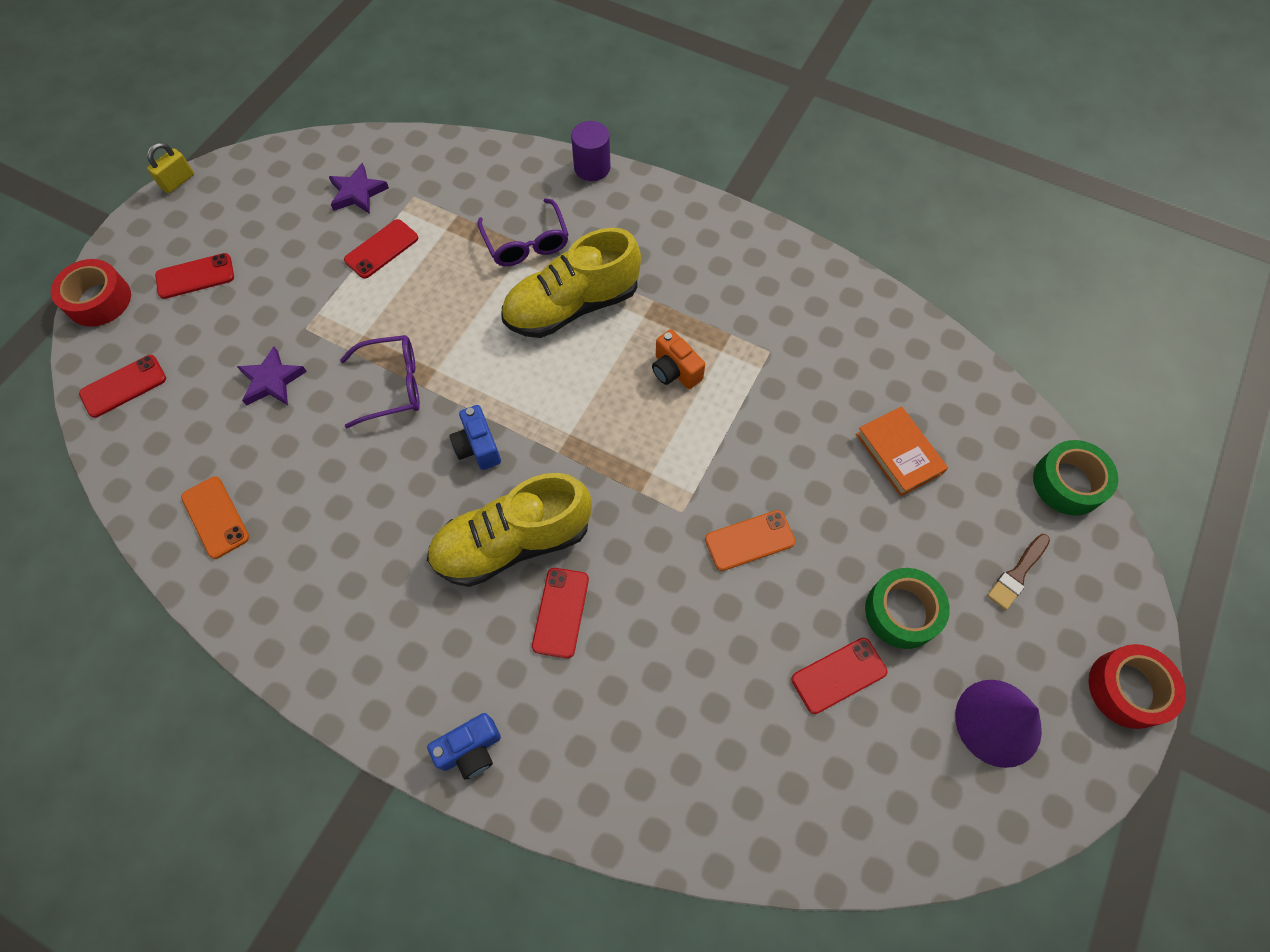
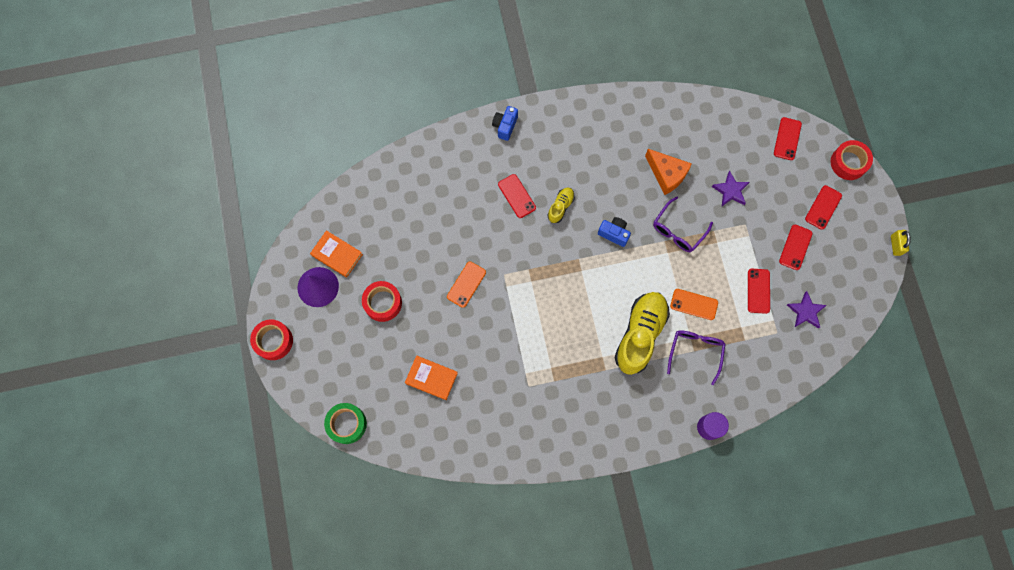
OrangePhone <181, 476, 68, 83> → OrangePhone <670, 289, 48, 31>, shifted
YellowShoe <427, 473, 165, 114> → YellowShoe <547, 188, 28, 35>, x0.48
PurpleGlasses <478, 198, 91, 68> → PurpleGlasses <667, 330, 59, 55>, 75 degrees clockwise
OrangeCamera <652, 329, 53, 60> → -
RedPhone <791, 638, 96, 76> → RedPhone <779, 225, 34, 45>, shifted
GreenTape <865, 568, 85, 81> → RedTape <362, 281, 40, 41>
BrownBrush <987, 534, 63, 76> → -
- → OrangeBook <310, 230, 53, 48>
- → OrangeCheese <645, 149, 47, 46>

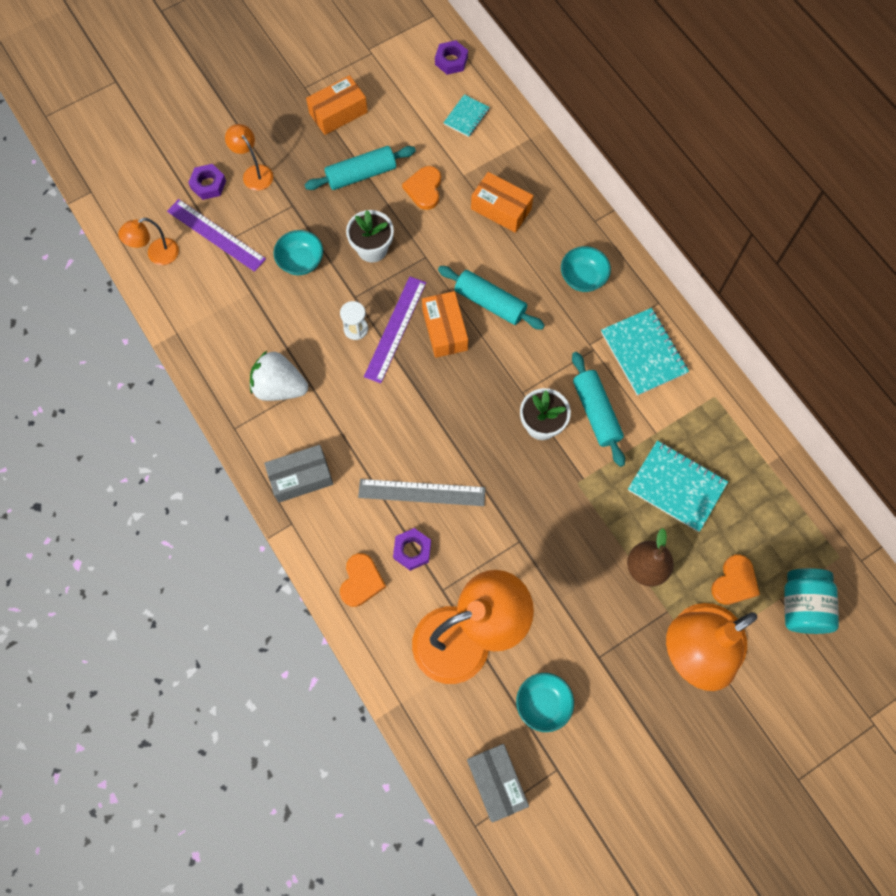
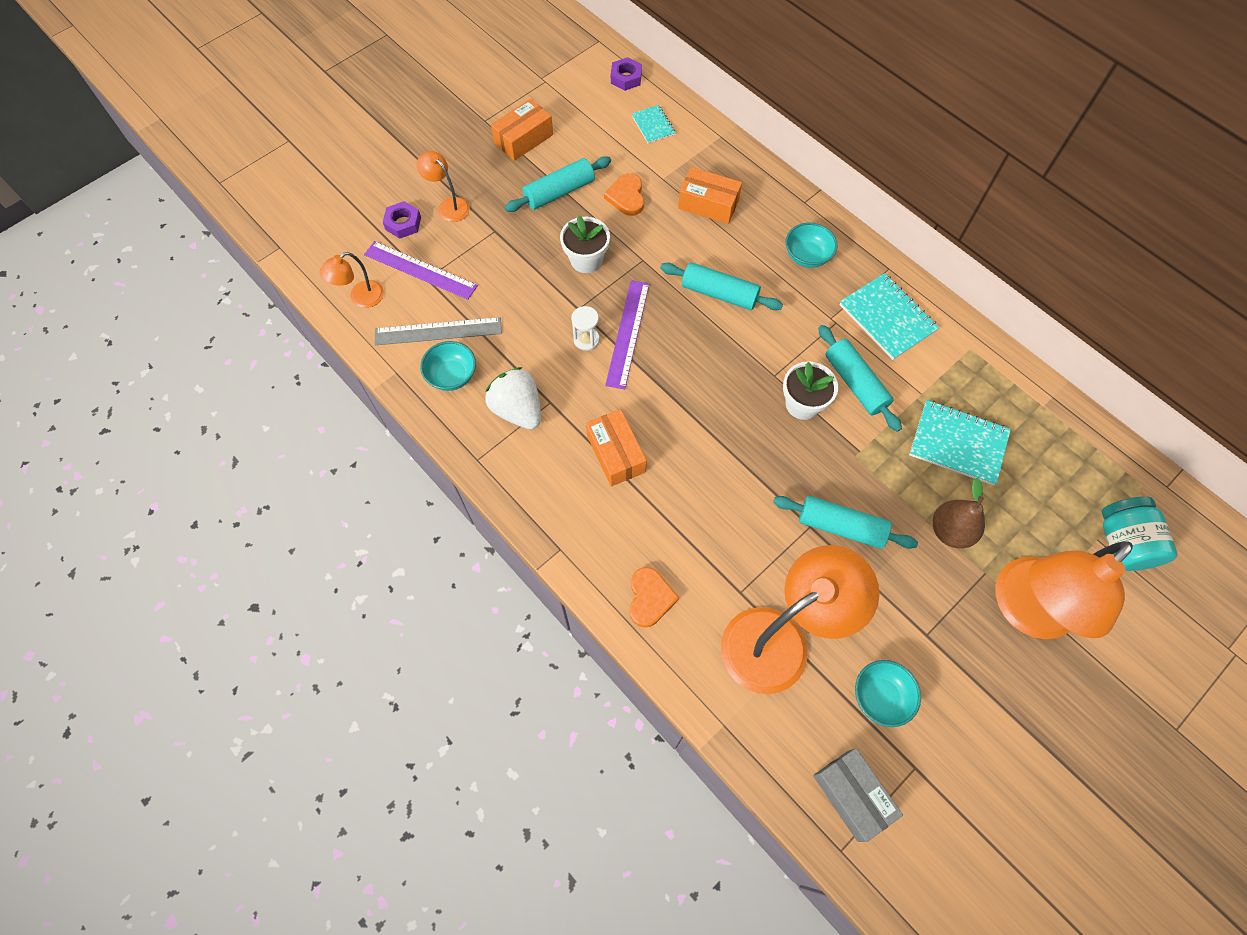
WhiteStrawberry <250, 351, 58, 50> → WhiteStrawberry <486, 367, 55, 62>, 45 degrees clockwise
GreyBox <264, 445, 69, 58> → -
TurquoiseBowl <274, 230, 49, 45> → TurquoiseBowl <420, 341, 56, 50>, shifted
GreyRuler <358, 479, 127, 27> → GreyRuler <375, 317, 127, 28>, shifted
PurpleNut <393, 528, 38, 43> → -
OrangeBox <422, 291, 46, 67> → OrangeBox <586, 409, 61, 77>, shifted
TurquoiseNotebook <443, 94, 47, 43> → TurquoiseNotebook <632, 105, 44, 38>, 45 degrees counterclockwise
OrangeHeart <711, 555, 49, 50> → -
- → TurquoiseRollingPin <773, 496, 145, 53>

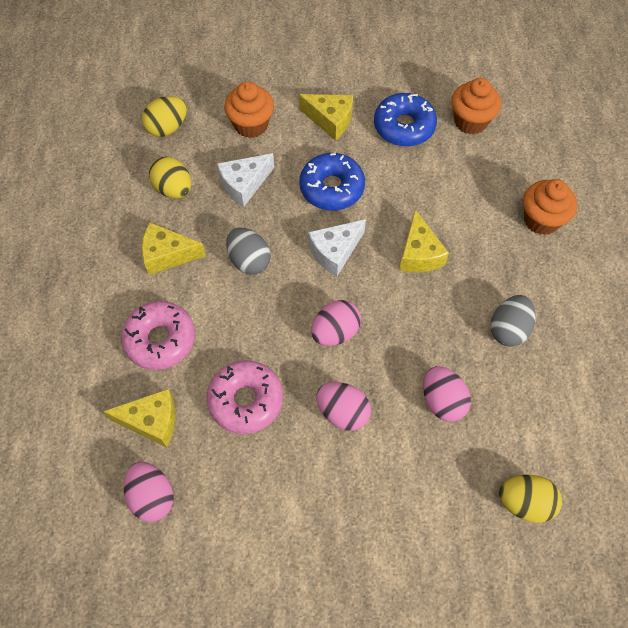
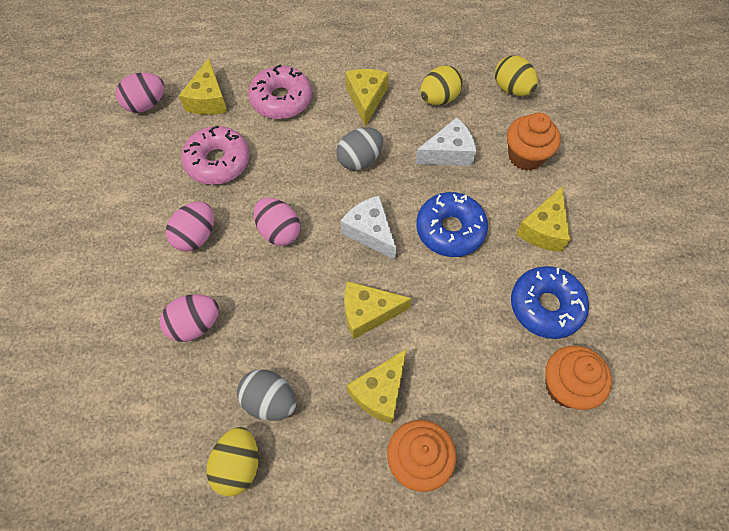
WhiteCheese <217, 153, 57, 54> → WhiteCheese <415, 117, 61, 49>, 105 degrees clockwise
YellowEgg <499, 475, 63, 48> → YellowEgg <207, 427, 52, 69>, shifted
- → YellowCheese <347, 349, 60, 75>

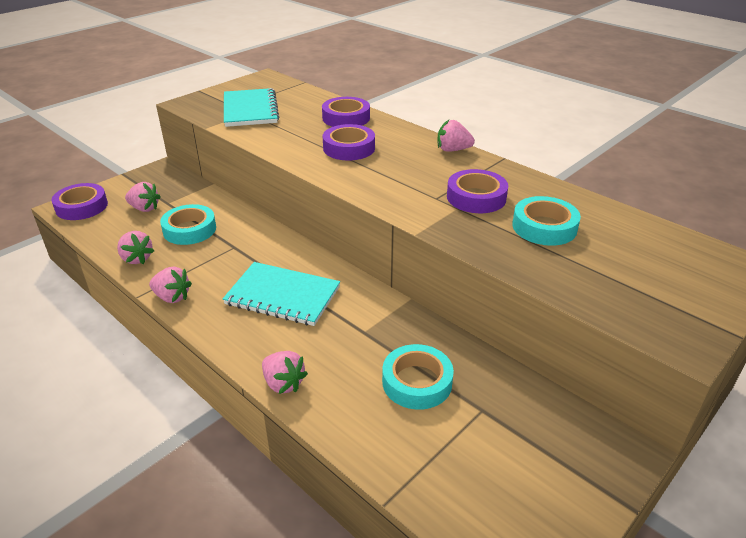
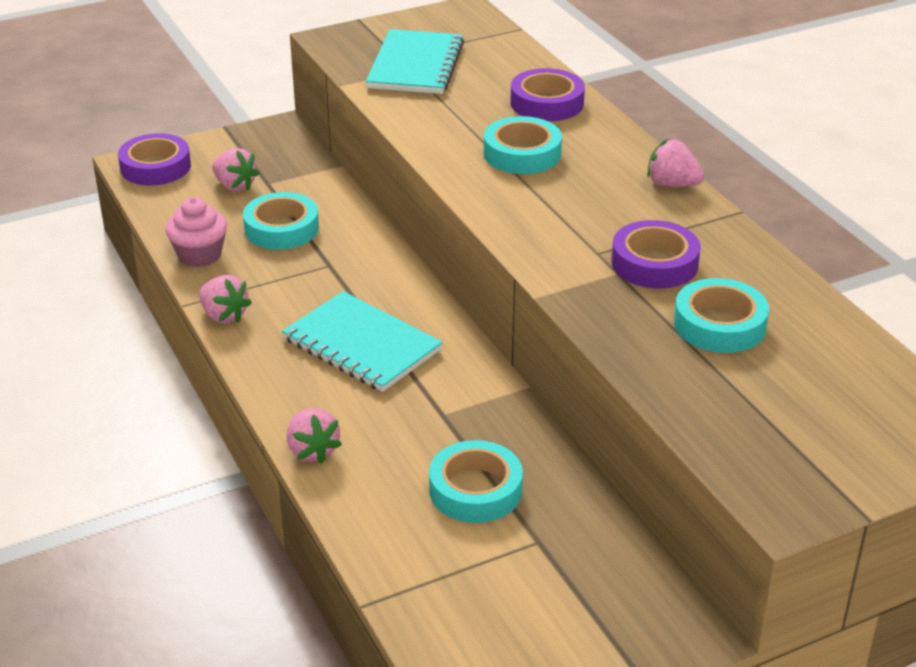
PinkStrawberry <117, 231, 37, 33> → PinkCupcake <165, 197, 62, 70>
PurpleTape <323, 124, 52, 36> → TurquoiseTape <484, 116, 78, 58>

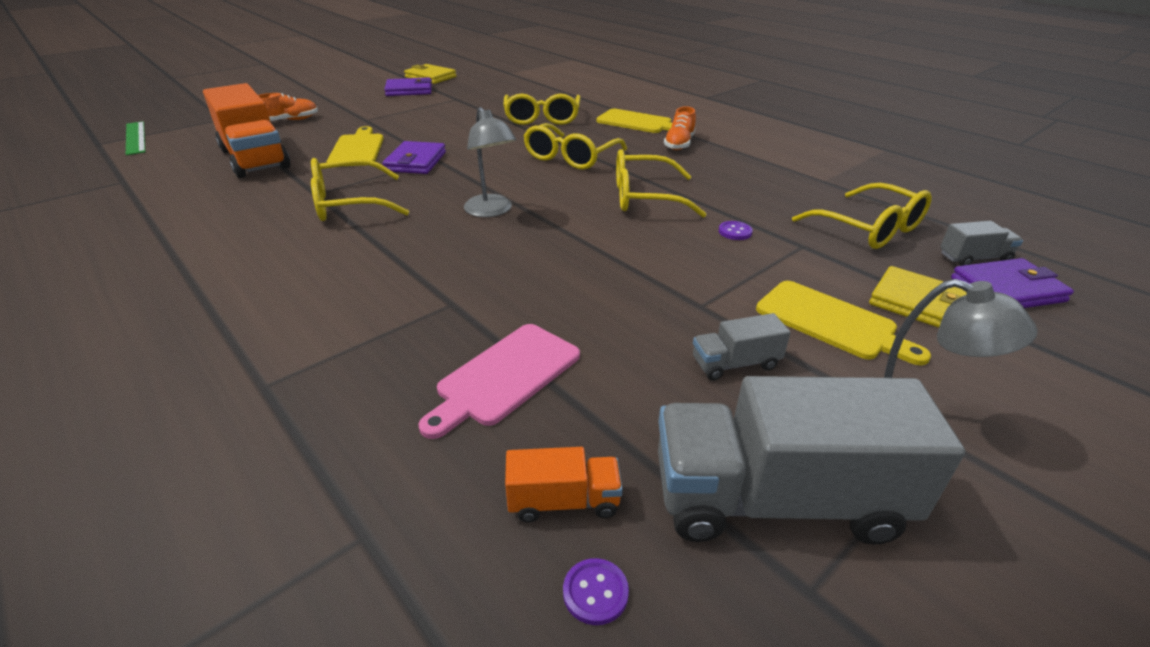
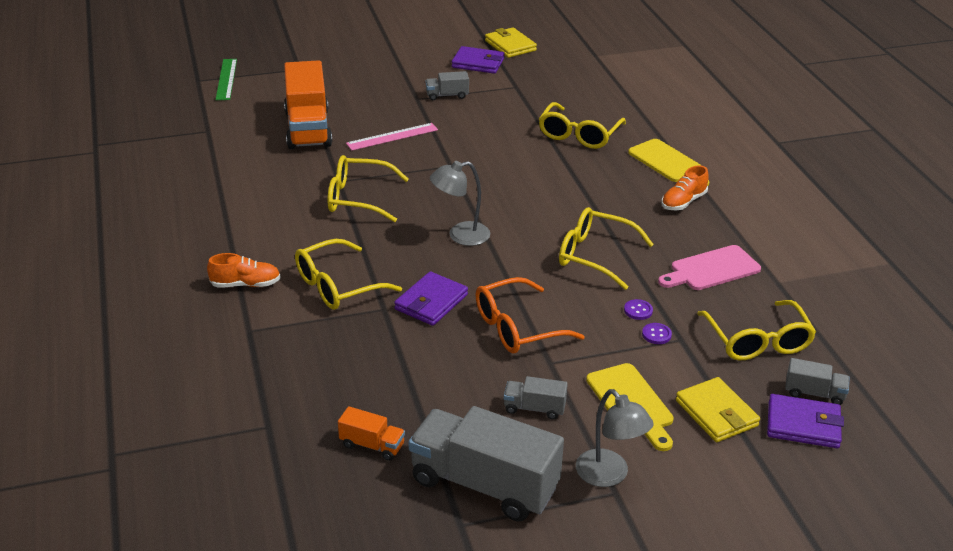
OrangeShoe <258, 93, 60, 28> → OrangeShoe <207, 253, 74, 35>, shifted
YellowCuttingBoard <327, 126, 57, 40> → PinkRuler <346, 123, 92, 27>
PurpleWallet <382, 141, 64, 33> → PurpleWallet <394, 271, 74, 55>, shifted
PinkCuttingBoard <419, 324, 161, 115> → PinkCuttingBoard <658, 245, 103, 45>, shifted
GreyLamp <464, 107, 52, 110> → GreyLamp <430, 161, 60, 85>, 75 degrees clockwise
YellowGlasses <523, 123, 104, 47> → YellowGlasses <295, 239, 107, 71>, shifted
PurpleButton <563, 558, 66, 67> → PurpleButton <642, 323, 30, 21>, shifted
- → GreyTruck <425, 71, 44, 29>
- → OrangeGlasses <476, 277, 109, 76>

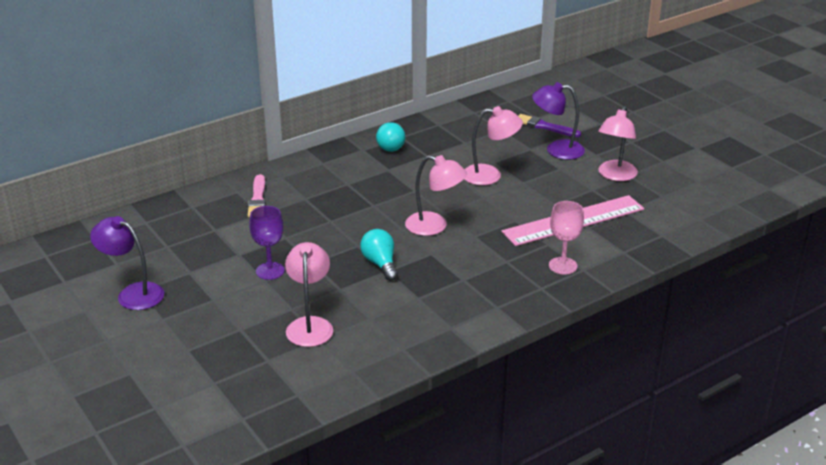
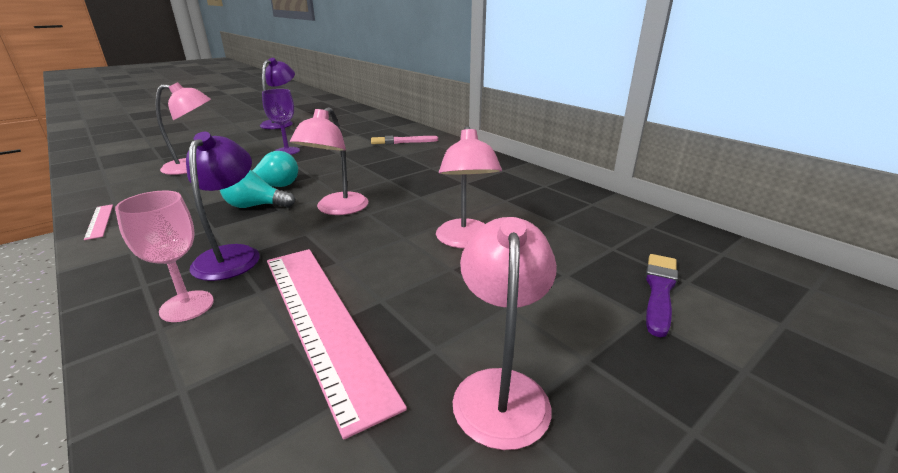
TurquoiseLightBulb <376, 122, 29, 30> → TurquoiseLightBulb <220, 170, 75, 38>, shifted
PurpleLamp <532, 82, 53, 78> → PurpleLamp <186, 132, 74, 149>, shifted
PinkLamp <598, 106, 40, 75> → PinkLamp <453, 217, 104, 233>, 75 degrees clockwise
- → PinkRuler <84, 204, 29, 36>

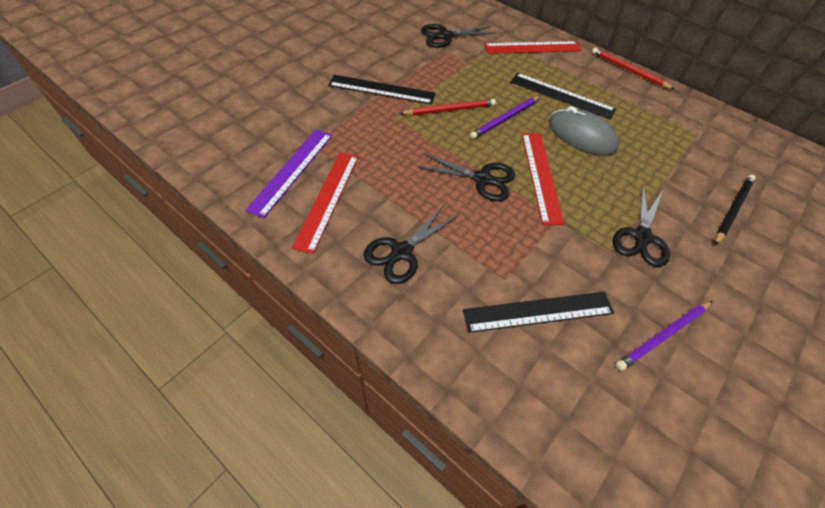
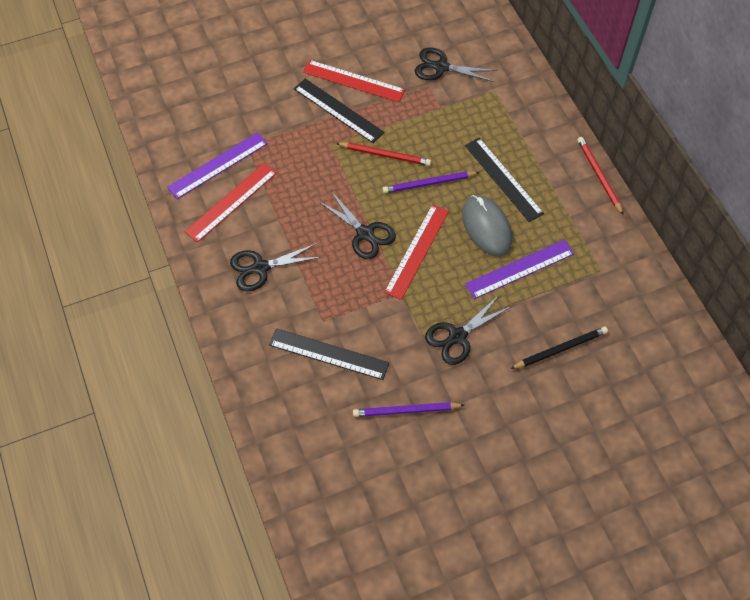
RedRuler <484, 41, 97, 13> → RedRuler <303, 60, 102, 42>, shifted
- → PurpleRuler <465, 240, 109, 59>

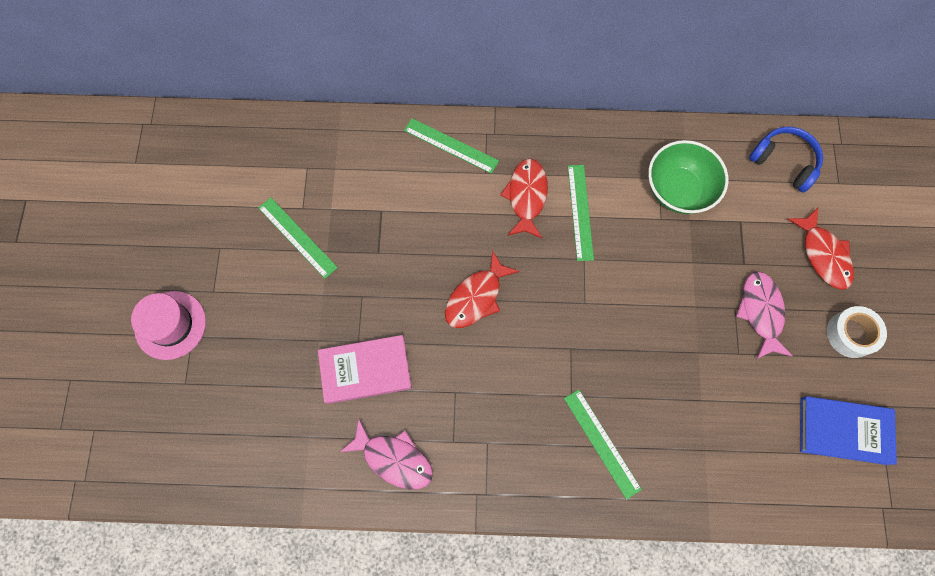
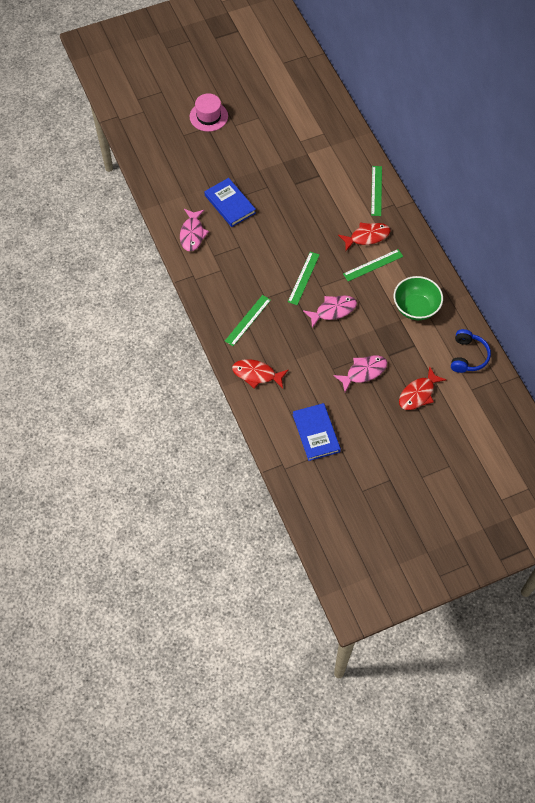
GreenRuler <258, 198, 80, 81> → GreenRuler <288, 252, 32, 53>, shifted
PinkBook <318, 335, 94, 69> → BlueBook <204, 178, 52, 49>
RedFish <445, 250, 75, 78> → RedFish <232, 359, 57, 30>, shifted
WhiteTape <827, 306, 60, 52> → -
- → PinkFish <303, 296, 54, 32>

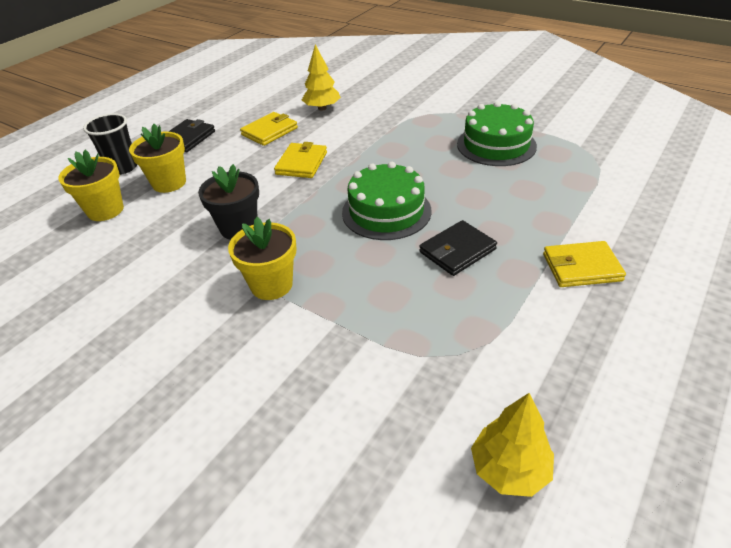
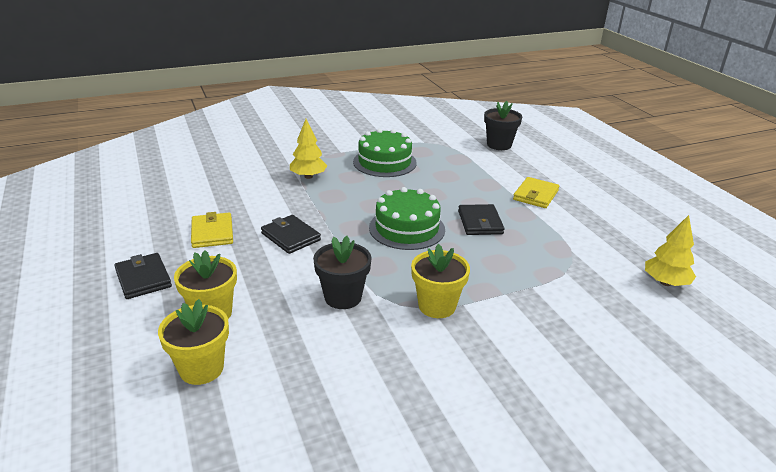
BlackCup <83, 113, 54, 62> → -
YellowWallet <274, 142, 53, 36> → BlackWallet <261, 215, 60, 39>
YellowTree <302, 44, 39, 67> → YellowTree <290, 119, 37, 60>, shifted
- → BlackFlowerPot <484, 101, 38, 49>

